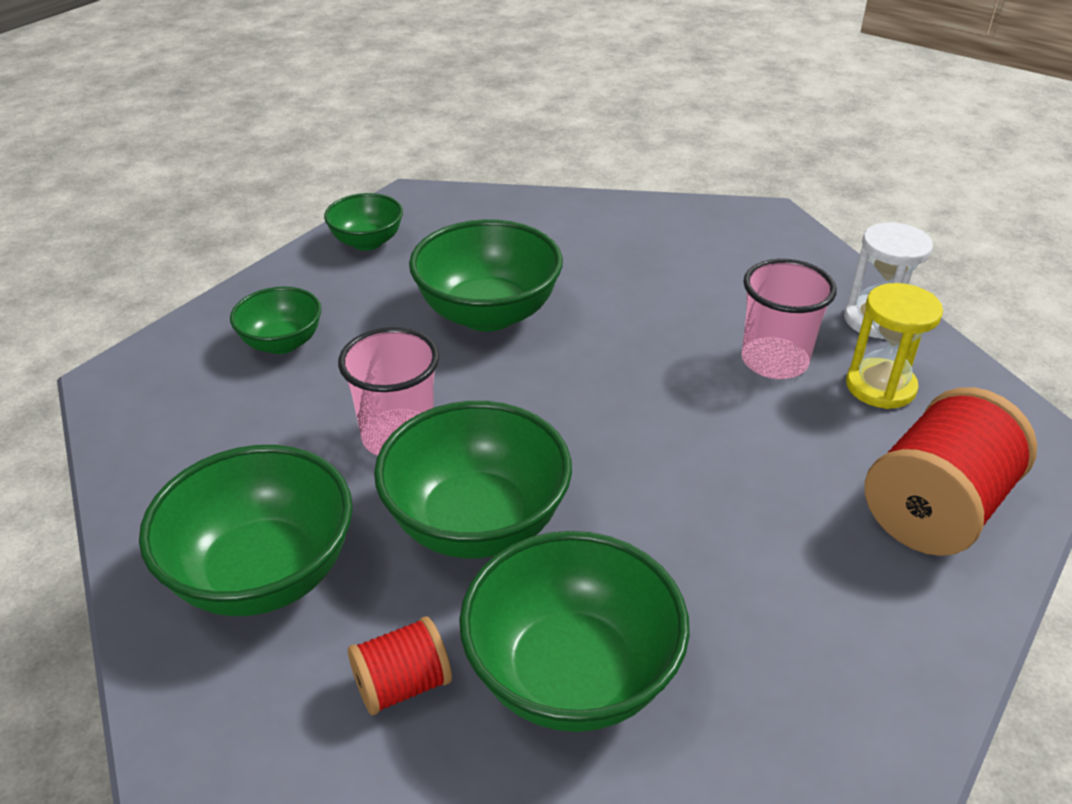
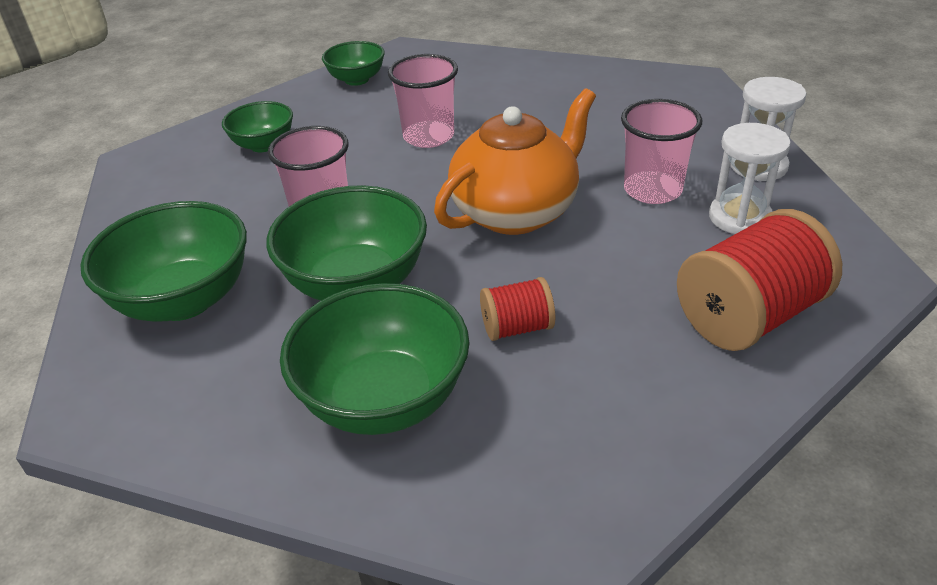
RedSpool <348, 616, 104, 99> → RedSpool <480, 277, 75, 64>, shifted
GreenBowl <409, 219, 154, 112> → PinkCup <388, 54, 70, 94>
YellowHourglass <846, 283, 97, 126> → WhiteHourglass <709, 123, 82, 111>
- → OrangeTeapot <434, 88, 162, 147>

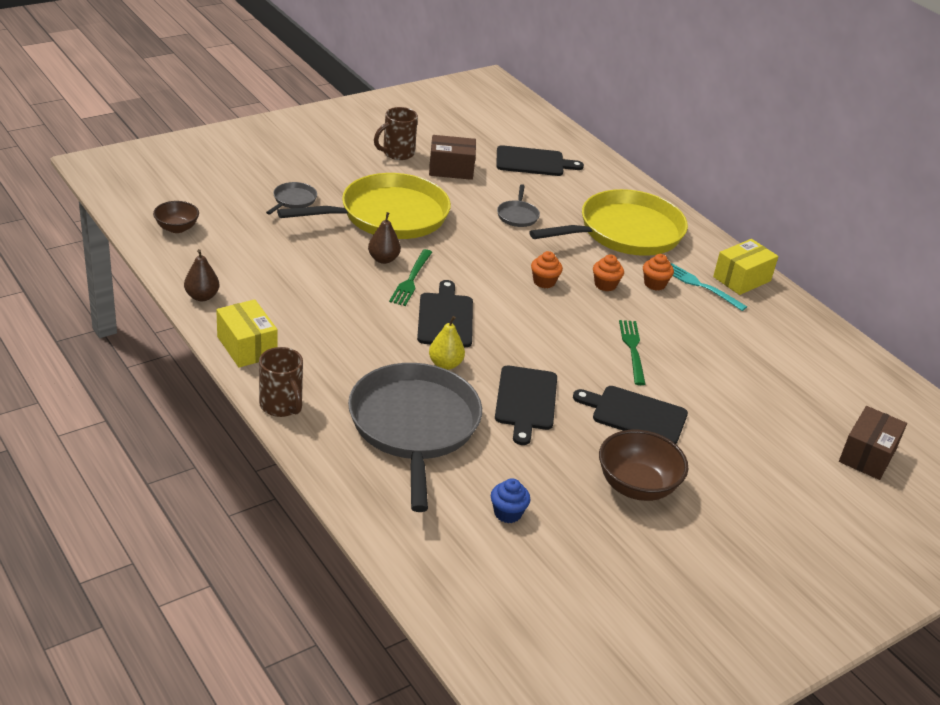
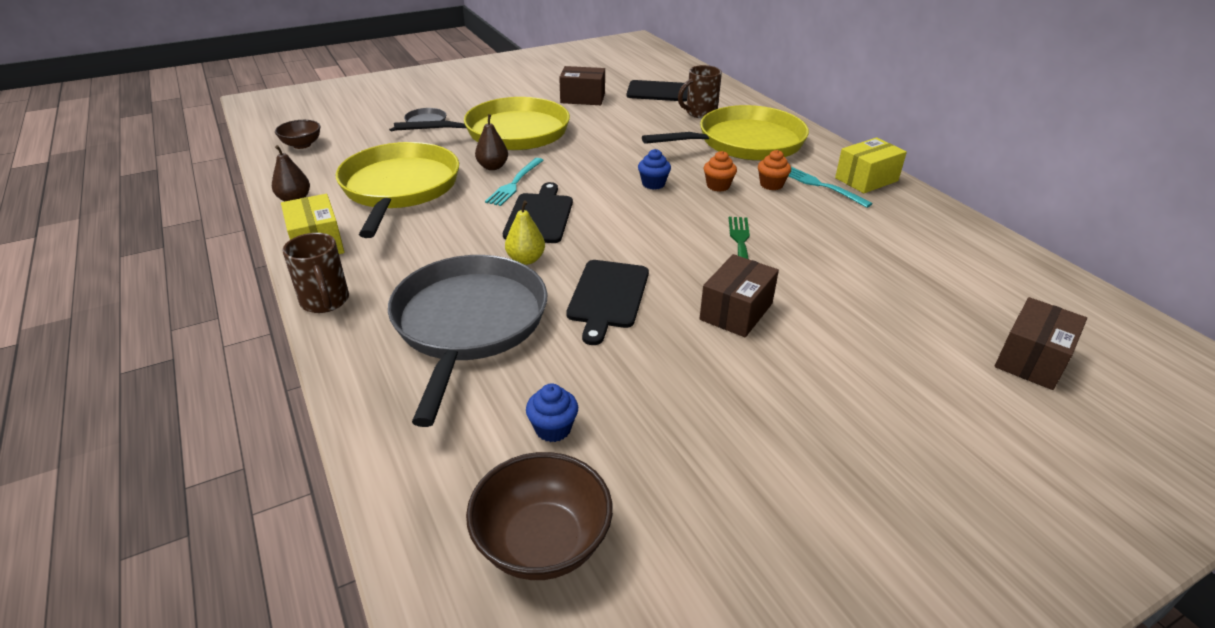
BrownMug <374, 107, 44, 53> → BrownMug <678, 65, 44, 53>, shifted
GreenFork <389, 249, 43, 57> → TurquoiseFork <485, 158, 59, 48>
GreyPan <497, 184, 43, 43> → -
OrangeCupcake <531, 251, 32, 37> → BlueCupcake <638, 149, 33, 41>
BlackCuttingBoard <573, 386, 115, 58> → BrownBox <699, 254, 80, 83>
BrownBowl <599, 430, 89, 71> → BrownBowl <466, 452, 147, 128>, shifted
- → YellowPan <336, 142, 123, 96>

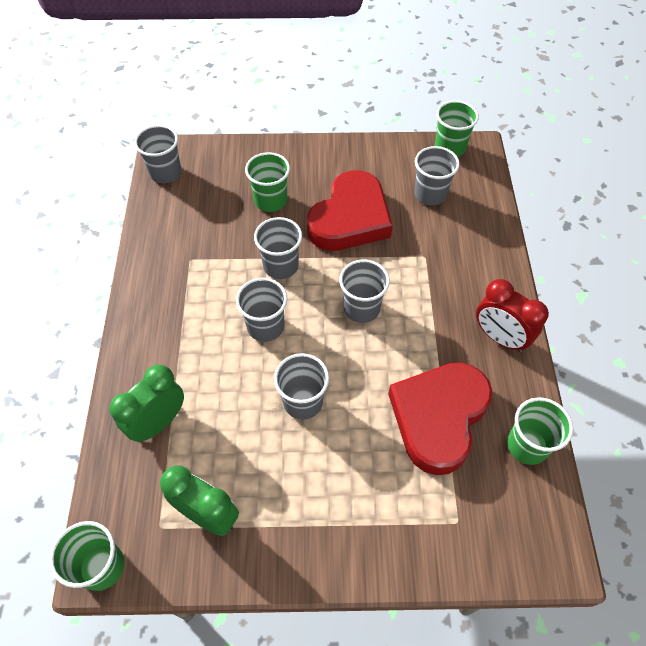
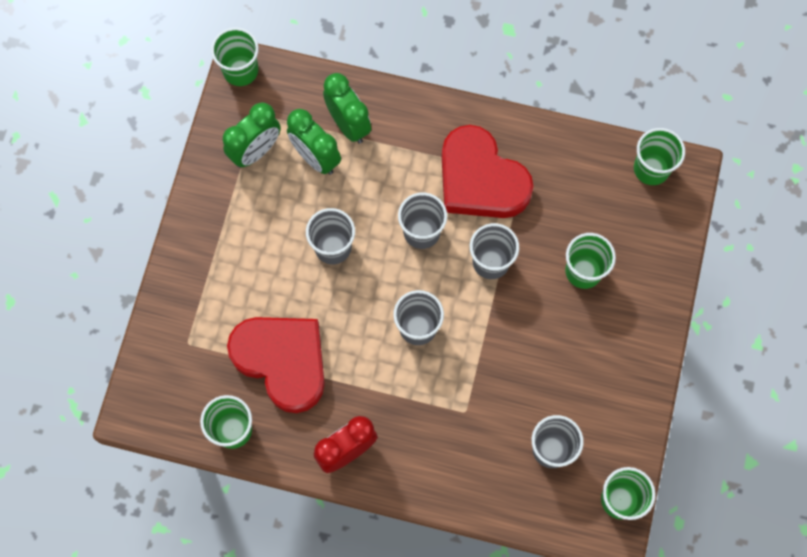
GreyCup <134, 125, 48, 58> → GreenCup <634, 128, 51, 57>
RedHeart <307, 170, 86, 81> → RedHeart <442, 125, 91, 93>, shifted
- → GreenClock <287, 109, 54, 66>

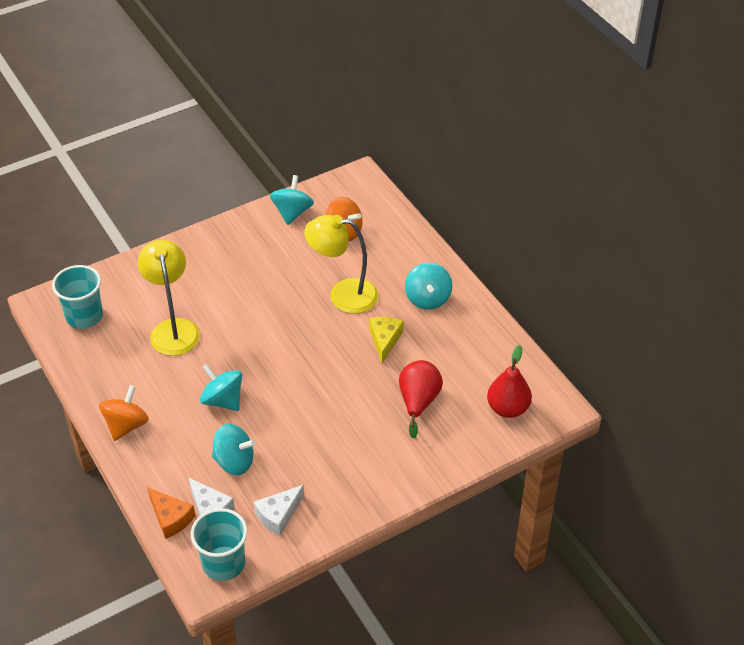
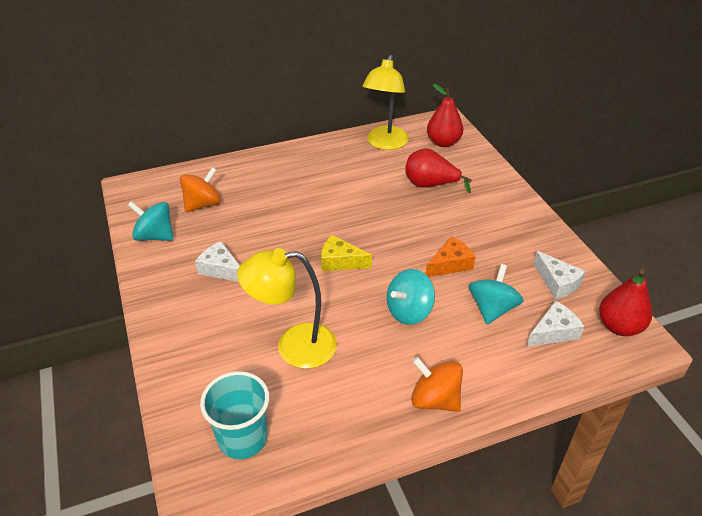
OrangeCheese <147, 487, 48, 52> → OrangeCheese <426, 236, 50, 41>, shifted
TurquoiseCup <191, 508, 57, 73> → RedPear <599, 269, 53, 67>
YellowLamp <304, 215, 74, 98> → YellowLamp <363, 55, 46, 95>, shifted
YellowCheese <369, 317, 35, 46> → YellowCheese <321, 235, 51, 36>, shifted
TurquoiseSpinningTop <405, 262, 47, 48> → -
- → WhiteCheese <195, 241, 45, 41>

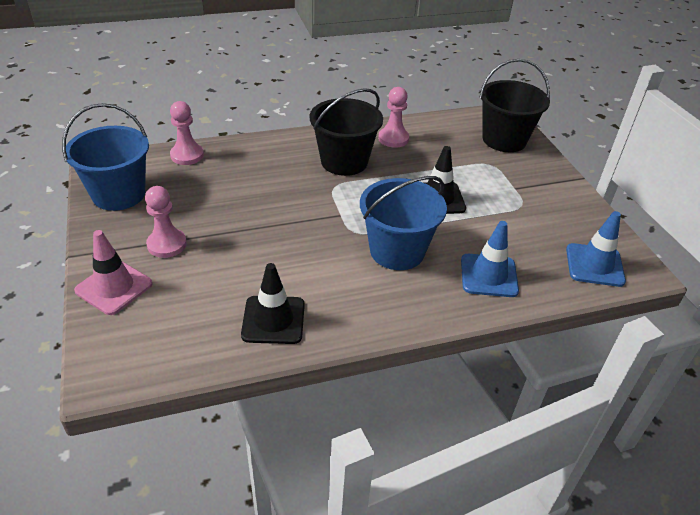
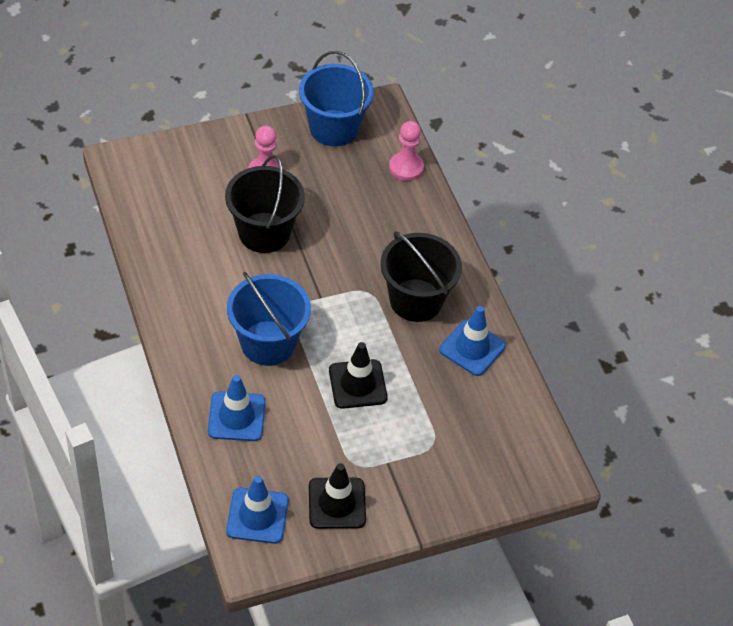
PinkTrafficCone <74, 230, 79, 85> → -
BlackTrafficCone <241, 263, 64, 81> → BlackTrafficCone <309, 463, 57, 66>, shifted
PinkPawn <378, 87, 31, 61> → BlueTrafficCone <439, 306, 67, 70>
BlackBucket <479, 59, 71, 93> → BlackBucket <225, 155, 80, 98>, shifted

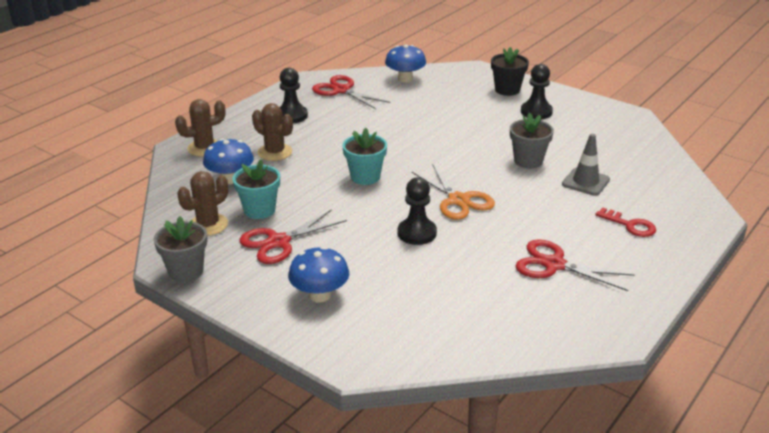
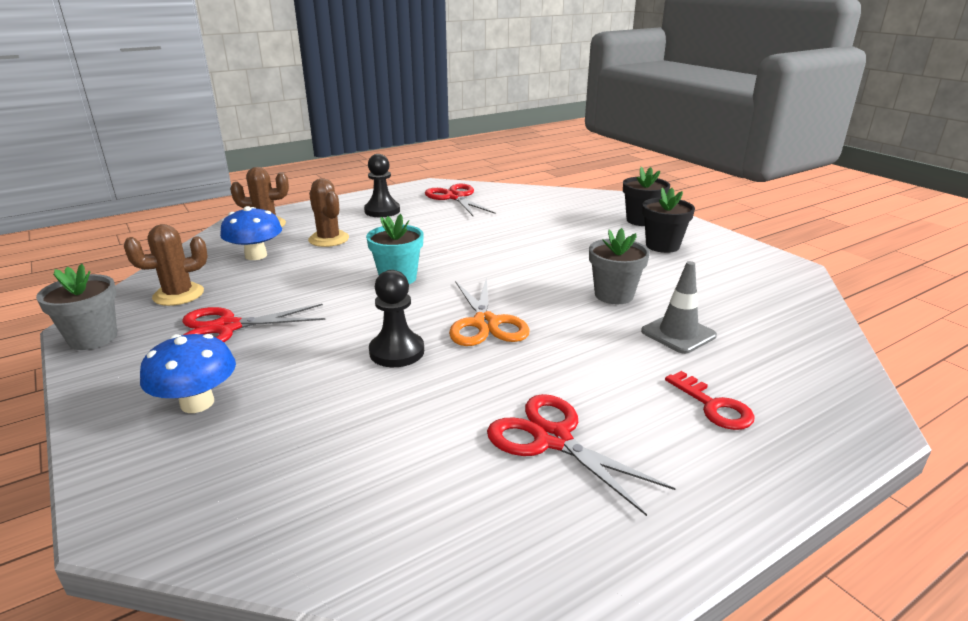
TurquoiseFlowerPot <233, 159, 47, 60> → -
BlueMushroom <385, 45, 41, 37> → -
BlackPawn <521, 64, 32, 55> → BlackFlowerPot <642, 188, 53, 65>

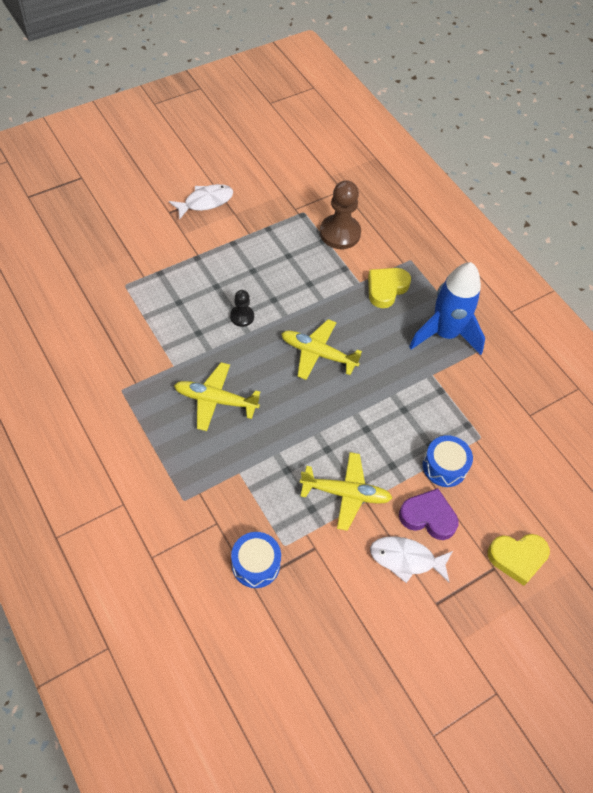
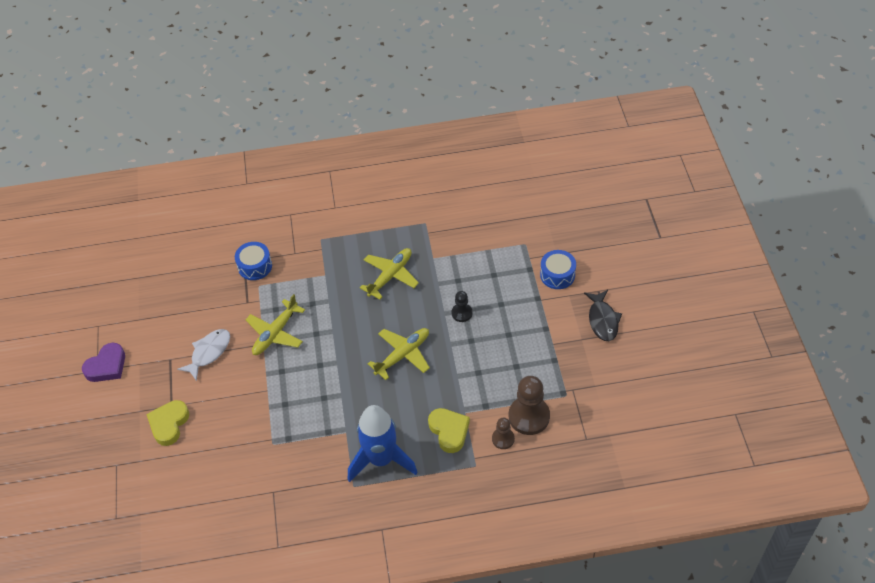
WhiteFish <169, 184, 64, 36> → BlackFish <584, 290, 38, 51>
PurpleHeart <399, 488, 60, 52> → PurpleHeart <82, 343, 43, 39>, shifted
BlueDrum <423, 435, 50, 52> → BlueDrum <540, 250, 36, 39>, shifted
- → BrownPawn <492, 418, 23, 31>

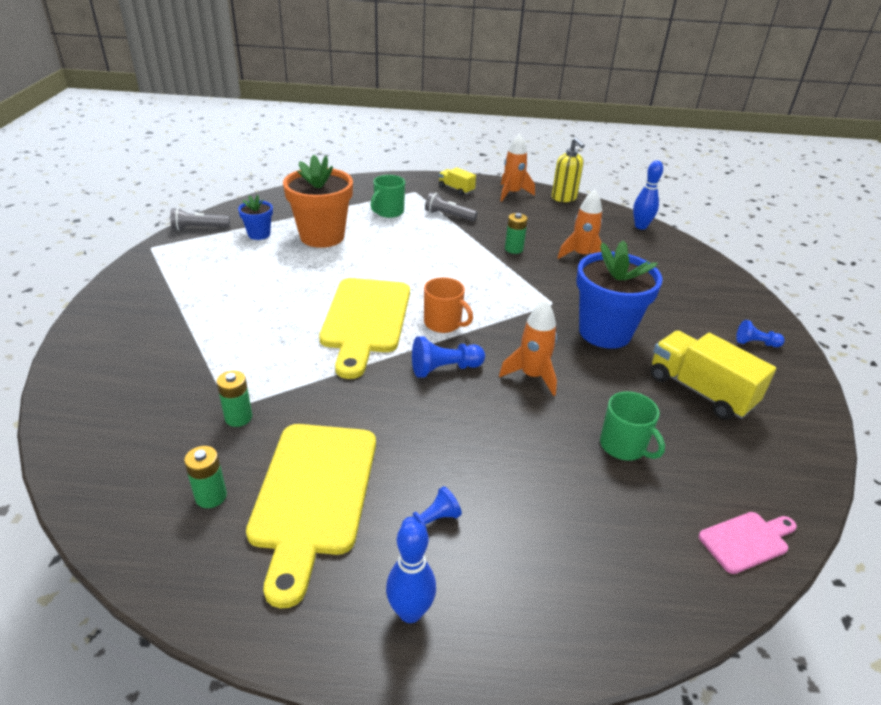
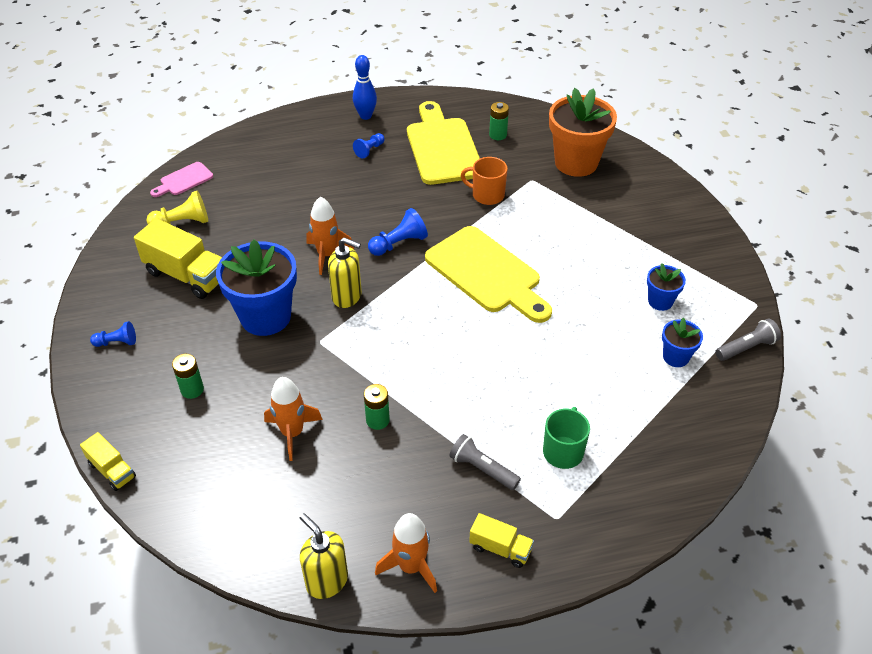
GreenBattery <217, 371, 35, 56> → GreenBattery <172, 354, 32, 45>, shifted
OrangeFlowerPot <283, 155, 70, 93> → OrangeFlowerPot <549, 88, 68, 89>, shifted
YellowCuttingBoard <319, 278, 91, 101> → YellowCuttingBoard <425, 226, 127, 97>, 150 degrees clockwise
OrangeMug <424, 277, 49, 56> → OrangeMug <461, 157, 47, 48>, shifted
GreyFlashlight <425, 192, 52, 29> → GreyFlashlight <449, 434, 72, 56>, 150 degrees counterclockwise
GreenMug <600, 391, 65, 70> → -
BlueBowlingPin <633, 161, 30, 69> → -
- → YellowTruck <80, 432, 56, 59>
- → YellowPawn <147, 191, 61, 33>
- → YellowSoapDispenser <328, 237, 34, 71>
- → BlueFlowerPot <647, 263, 39, 48>

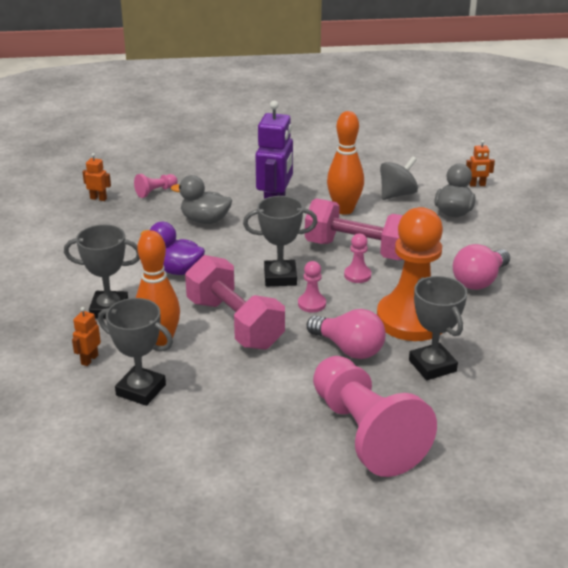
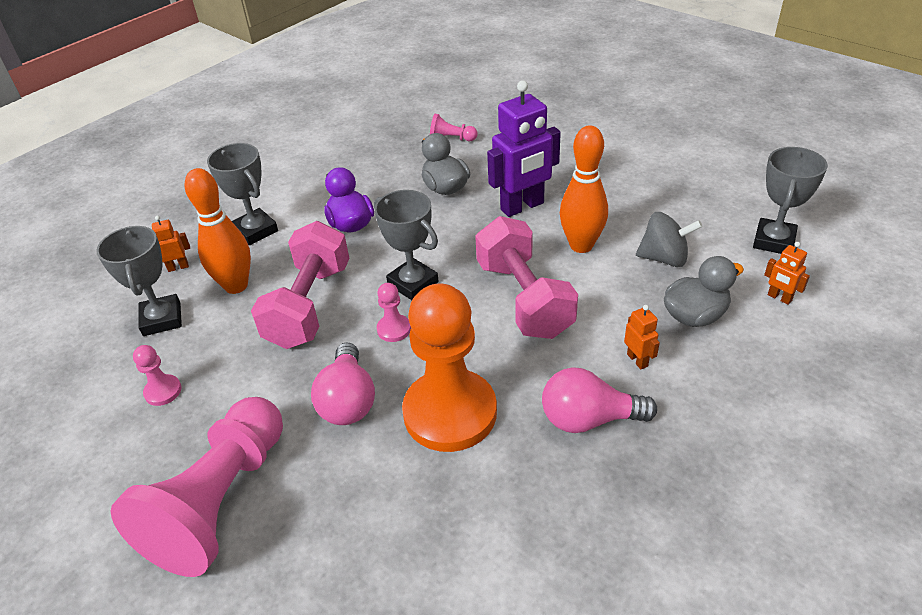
OrangeRobot <83, 153, 28, 48> → OrangeRobot <624, 305, 36, 64>, shifted
PinkPawn <344, 233, 27, 50> → PinkPawn <133, 345, 49, 61>, shifted
GreyTrophy <409, 276, 58, 104> → GreyTrophy <753, 147, 75, 107>, shifted

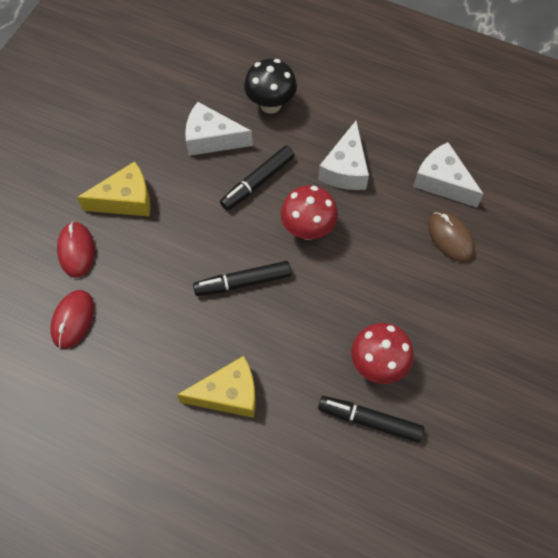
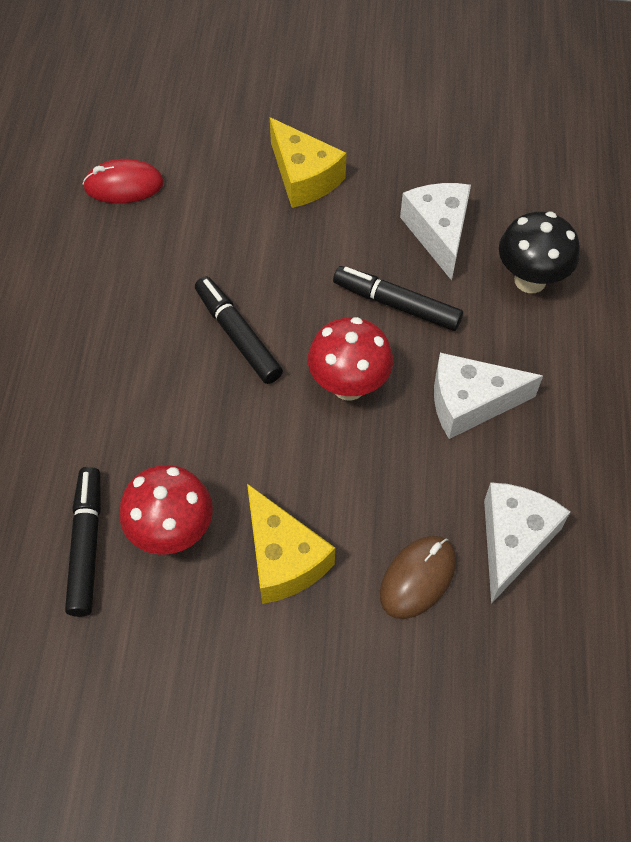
RedMouse <57, 222, 38, 56> → -
YellowCheese <177, 356, 78, 62> → YellowCheese <247, 484, 88, 120>, shifted

